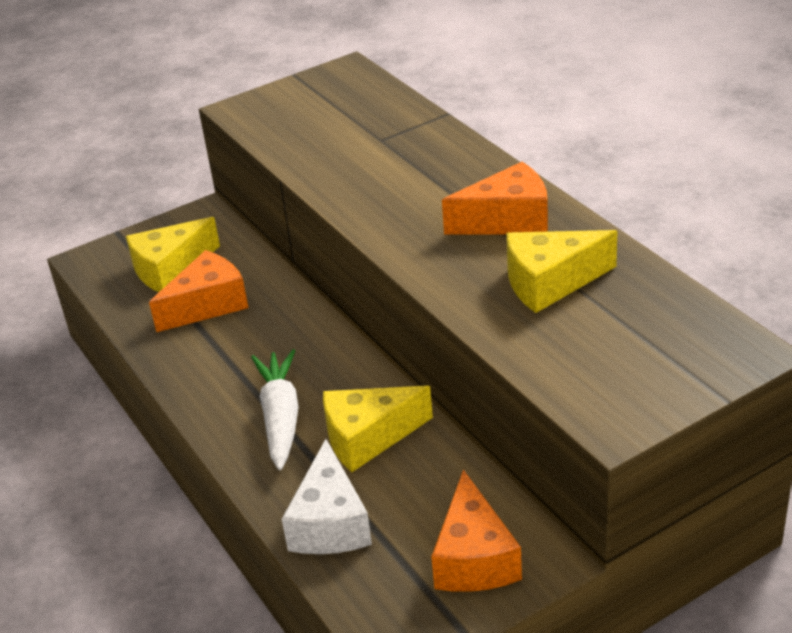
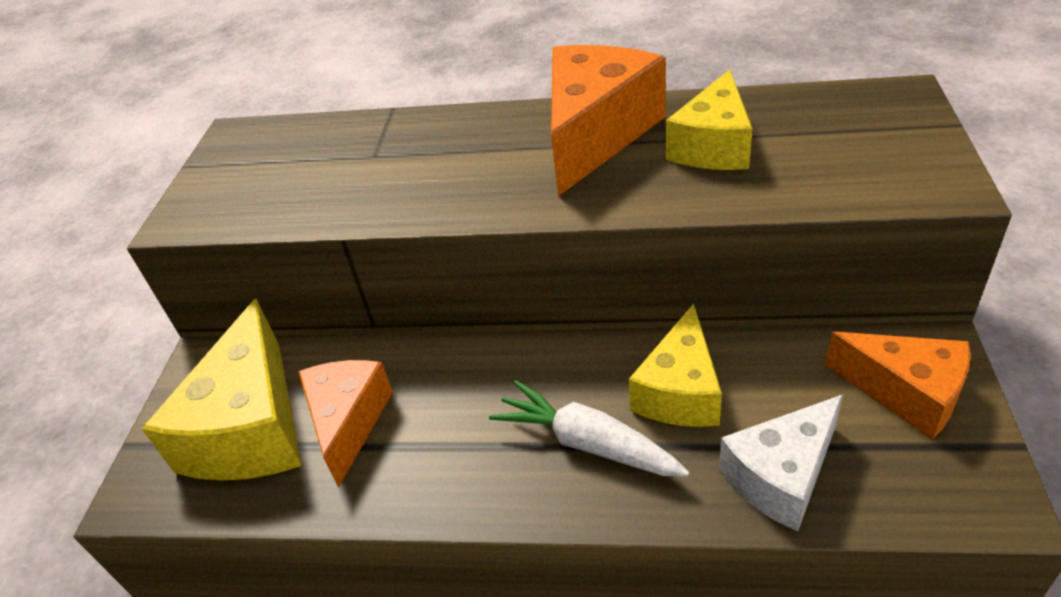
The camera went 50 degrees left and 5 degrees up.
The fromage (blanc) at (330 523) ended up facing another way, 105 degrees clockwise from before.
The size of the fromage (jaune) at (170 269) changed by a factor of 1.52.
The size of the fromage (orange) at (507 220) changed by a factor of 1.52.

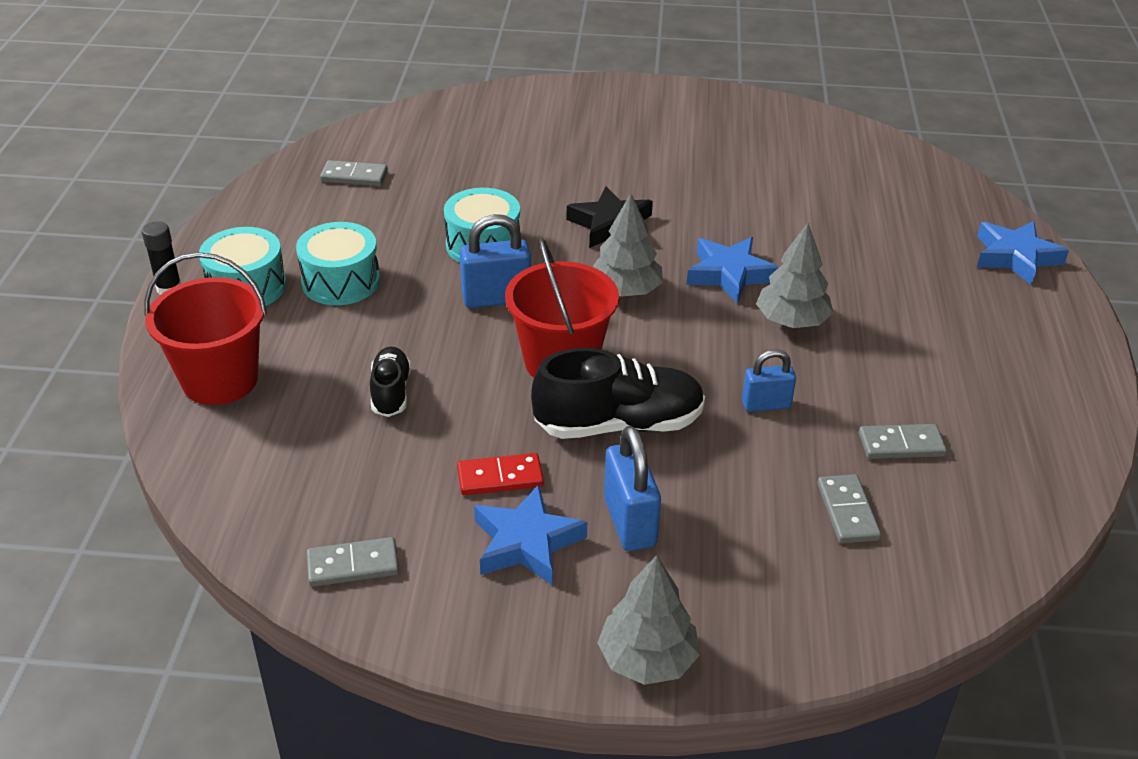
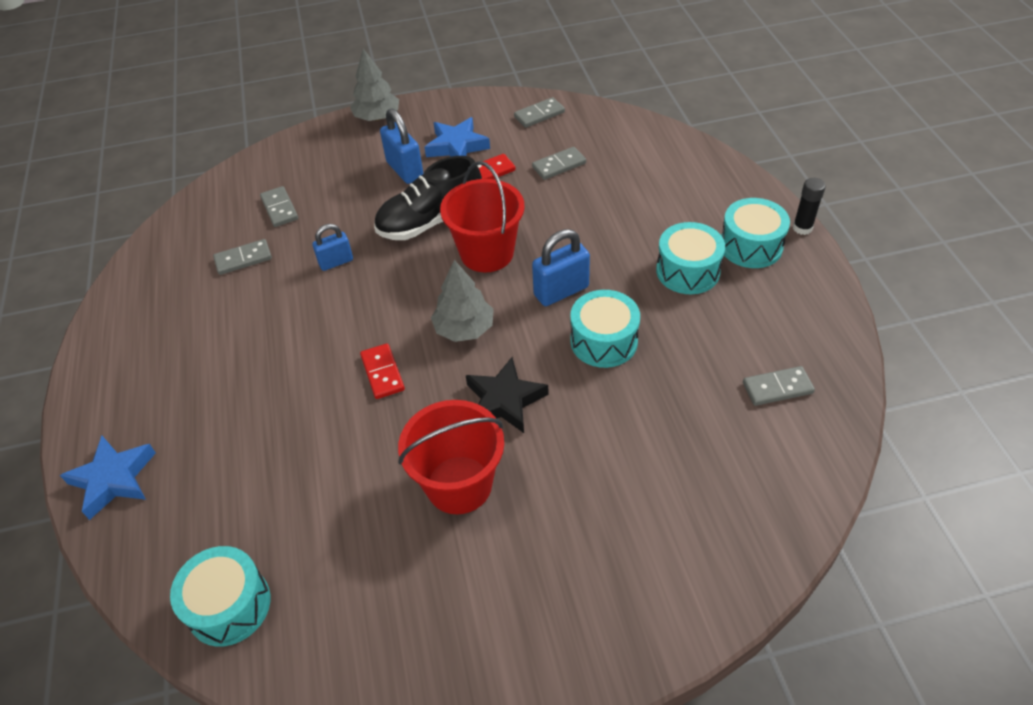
The camera went 165 degrees right and 10 degrees up.
The second view lost the chaussure (noir) at (391 392).
The second view lost the arbre (gris) at (792 321).
The second view gained the tambour (turquoise) at (229 605).
The second view gained the domino (gris) at (559 165).
The seau (rouge) ended up elsewhere, having gone from (220 380) to (459 485).
Where the étoile (bleu) stood at (729 274), the domino (rouge) came to stand at (382 373).

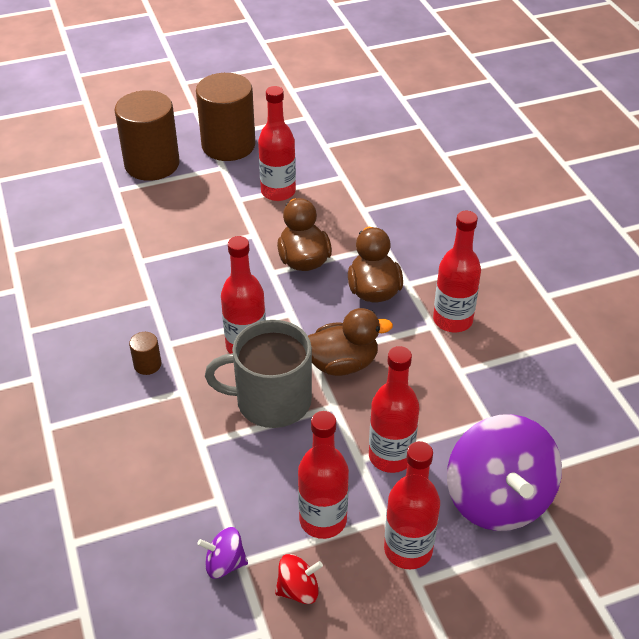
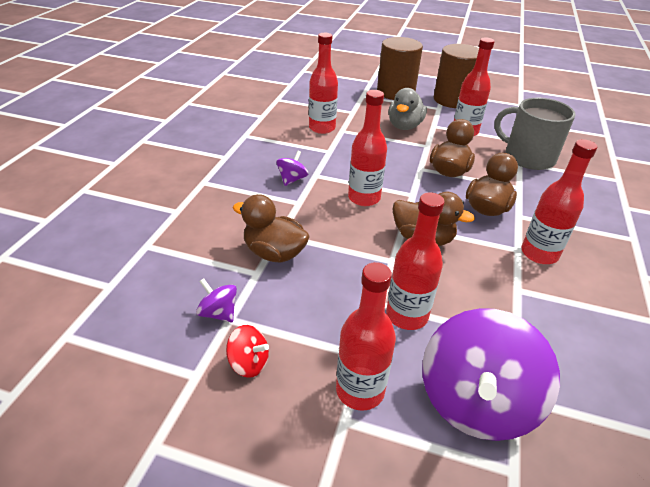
The camera went 35 degrees right and 5 degrees down.
The second view gained the canard (marron) at (274 253).
The second view gained the canard (gris) at (404 126).
The tasse (gris) ended up elsewhere, having gone from (271 401) to (528 157).
The bouteille (rouge) ended up elsewhere, having gone from (323 520) to (322 128).
Where the cylindre (marron) stood at (147 365), the toupie (violet) came to stand at (292 179).

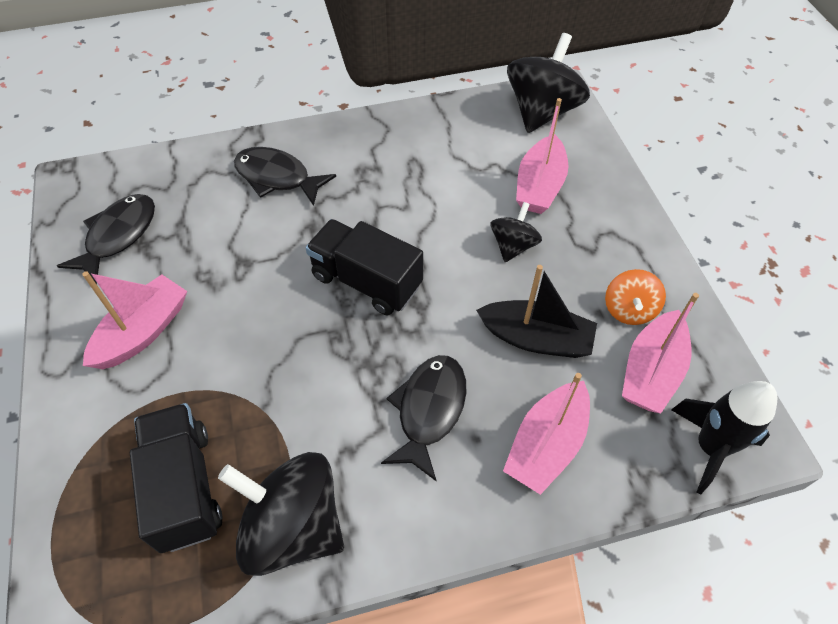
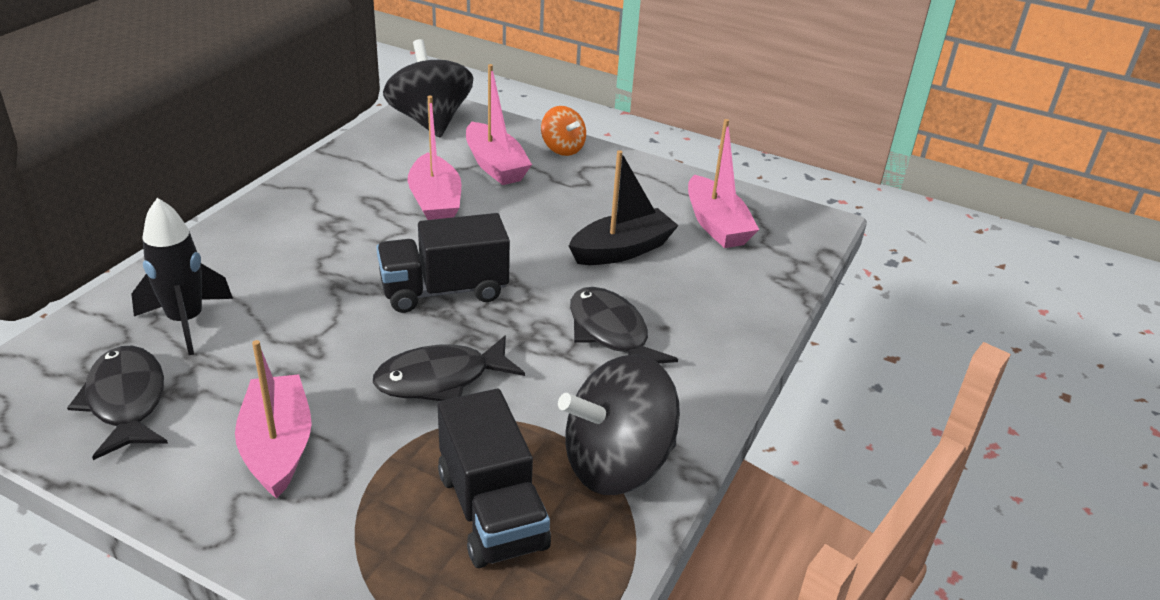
The camera went 50 degrees left and 20 degrees down.
The second view lost the toupie (noir) at (513 246).
The poisson (noir) ended up elsewhere, having gone from (277 177) to (441 379).
The bateau (rose) ended up elsewhere, having gone from (546 444) to (435 202).
The toupie (orange) ended up elsewhere, having gone from (629 309) to (562 149).
The fusée (noir) ended up elsewhere, having gone from (710 447) to (186 321).
The camion (noir) at (184 487) ended up facing another way, 135 degrees counterclockwise from before.

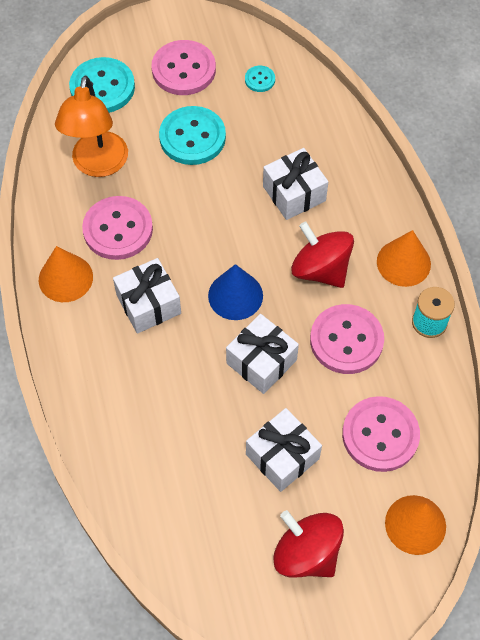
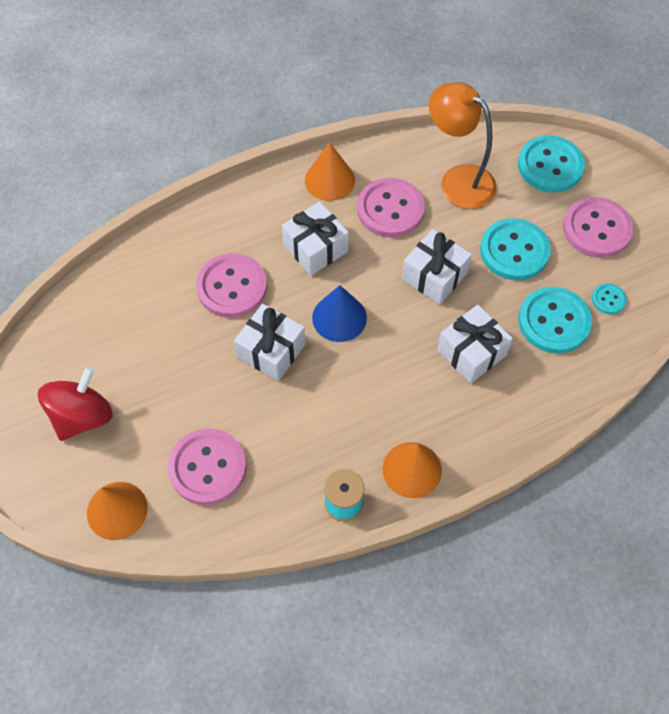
The camera went 80 degrees right and 0 degrees up.
The second view lost the toupie (rouge) at (320 269).
The second view gained the bouton (turquoise) at (554 321).
The cadeau (blanc) ended up elsewhere, having gone from (282 456) to (434 276).
The bouton (rose) ended up elsewhere, having gone from (346 340) to (232 287).
The lampe (orange) at (98 165) ended up facing another way, 45 degrees clockwise from before.

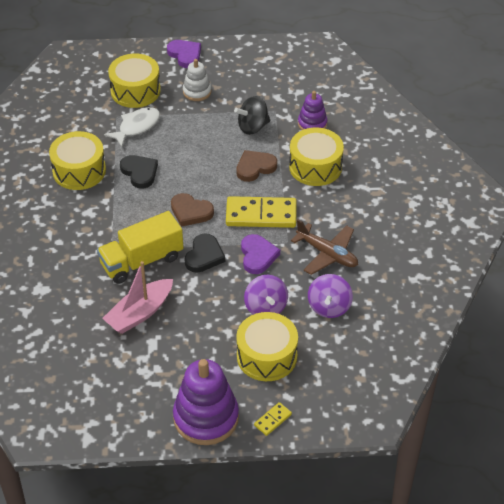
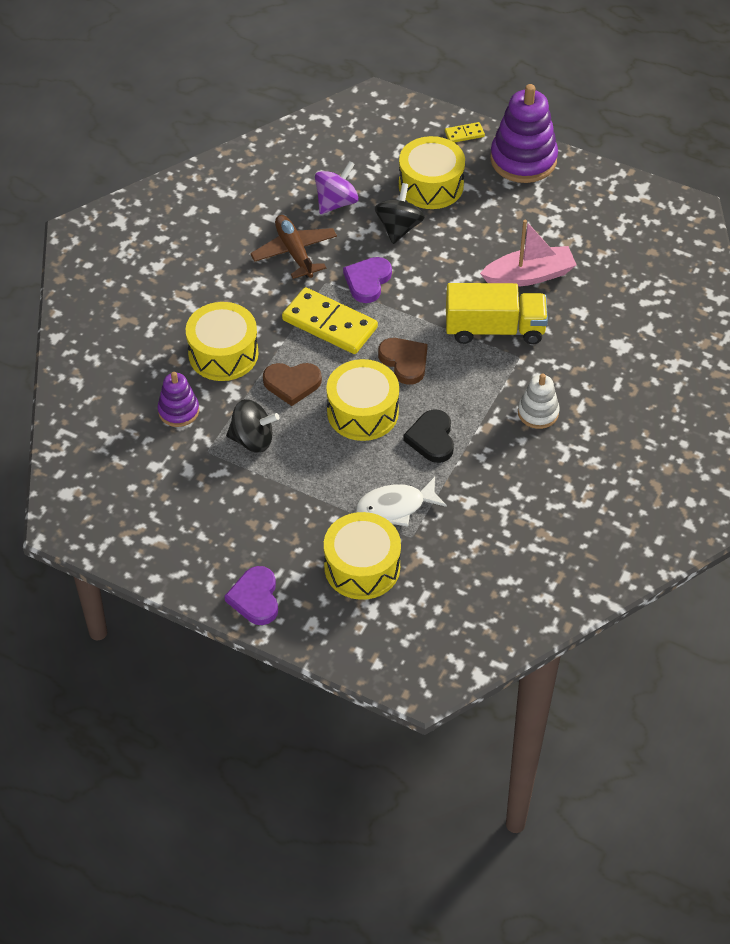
The camera went 150 degrees left and 5 degrees up.
The second view lost the cœur (noir) at (204 256).
The tambour (jaune) ended up elsewhere, having gone from (79 171) to (362 412).
The jouet à empiler (blanc) ended up elsewhere, having gone from (197 92) to (538 413).
What was the toupie (violet) at (265 307) turned into the toupie (noir) at (399 228).

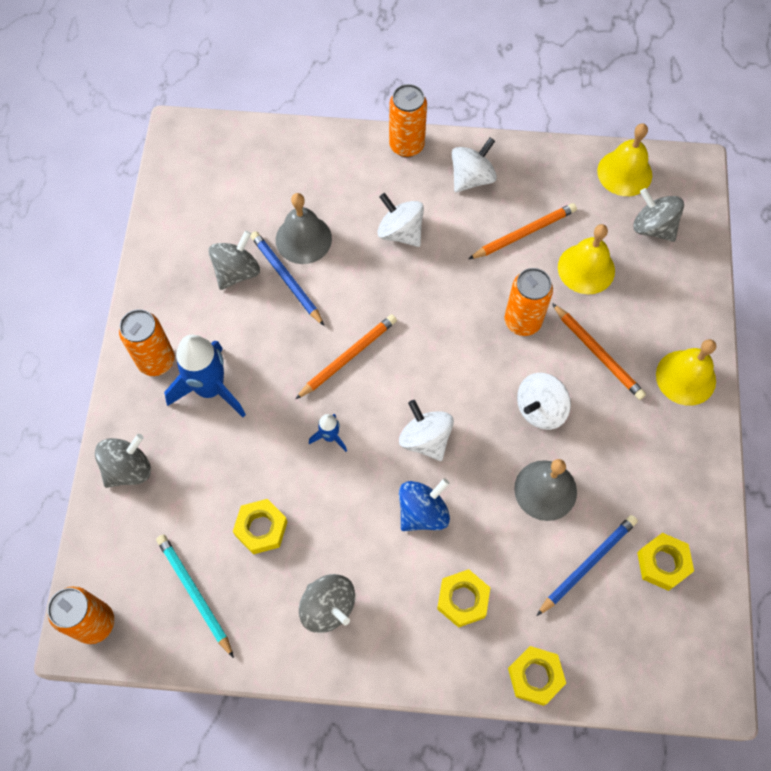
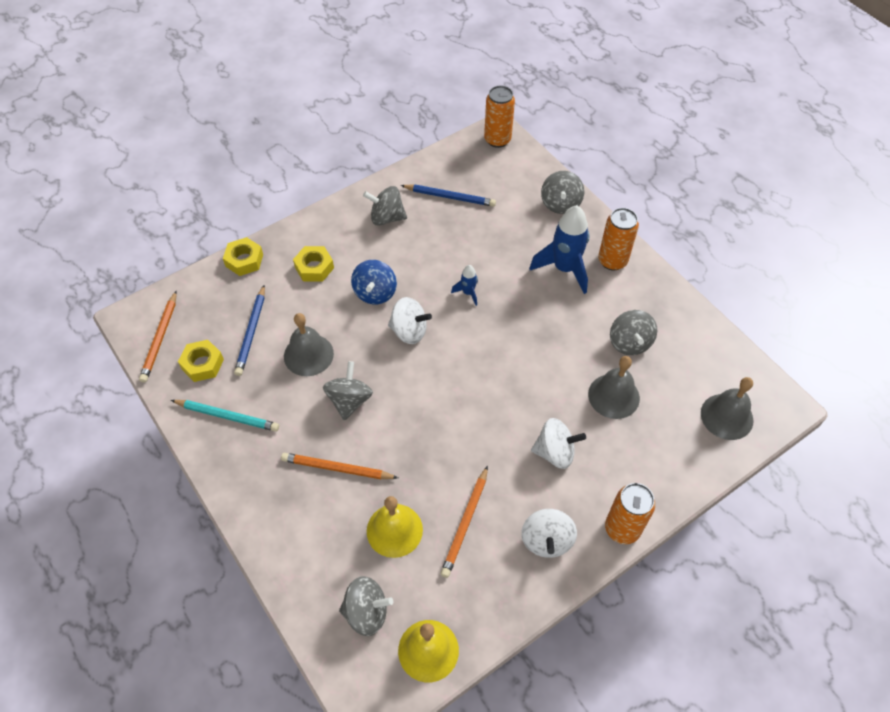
The camera went 140 degrees right and 10 degrees down.
The second view lost the écrou (jaune) at (261 528).
The second view lost the canette (orange) at (522 321).
The second view lost the cloche (jaune) at (685 377).
The second view gained the cloche (gris) at (726 416).
The crayon (turquoise) ended up elsewhere, having gone from (194 593) to (227 416).
The crayon (bleu) ended up elsewhere, having gone from (286 279) to (450 197).
The crayon (orange) ended up elsewhere, having gone from (348 357) to (160 338).
What was the toupie (blanc) at (540 409) turned into the toupie (gris) at (349 401).

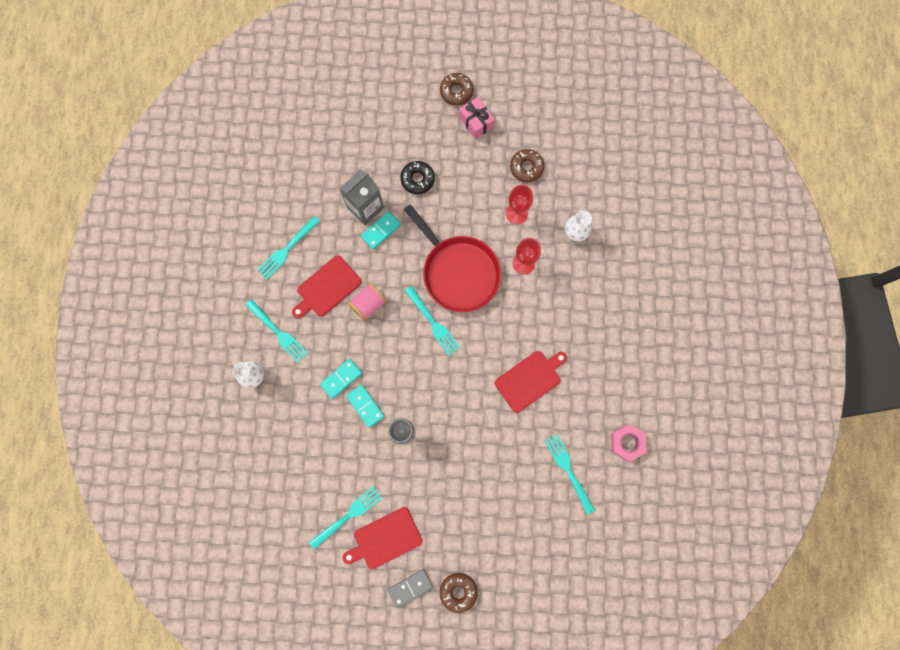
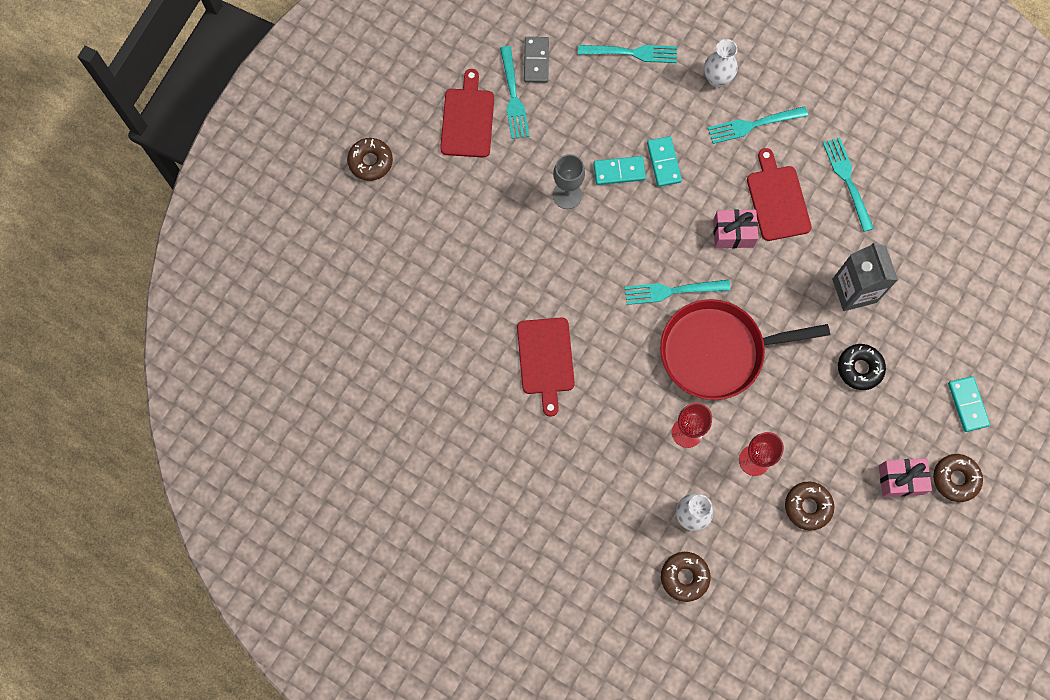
The camera went 120 degrees right and 5 degrees down.
The second view lost the écrou (rose) at (627 443).
The second view gained the beignet (marron) at (684 577).
The domino (turquoise) ended up elsewhere, having gone from (381 230) to (967 404).
The domino (gris) ended up elsewhere, having gone from (410 587) to (536 61).
The fourchette (turquoise) ended up elsewhere, having gone from (568 470) to (631 53).
Where the bobine (rose) stood at (368 304), the cadeau (rose) came to stand at (733 233).

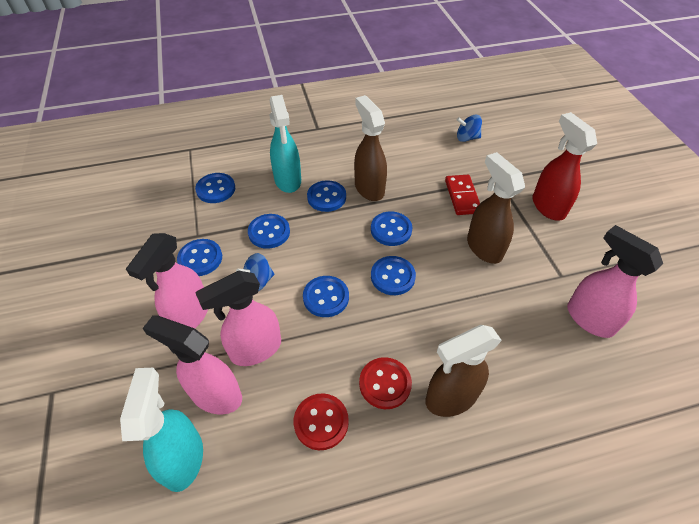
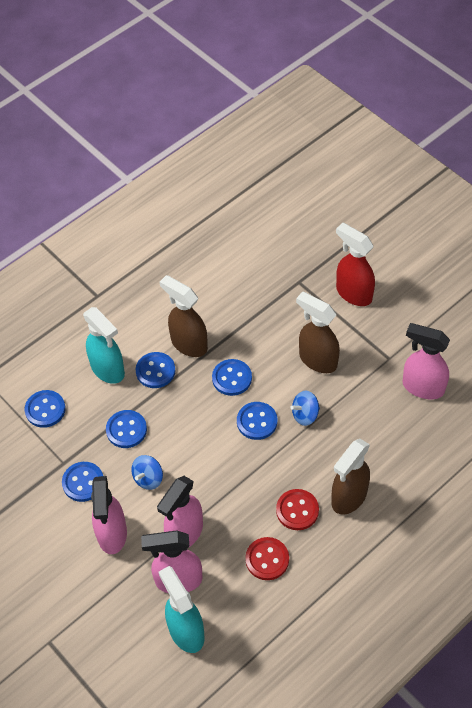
The camera went 25 degrees left and 5 degrees up.
The second view lost the bouton (bleu) at (326 297).
The second view lost the domino (rouge) at (462 196).
The toupie (bleu) ended up elsewhere, having gone from (467 138) to (305 415).

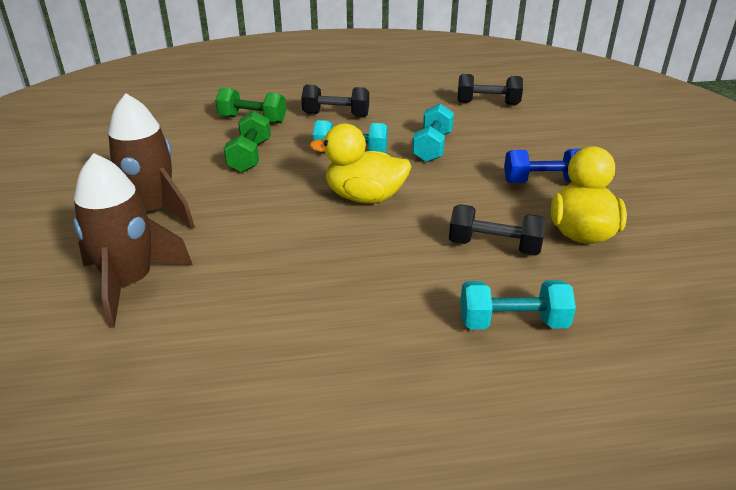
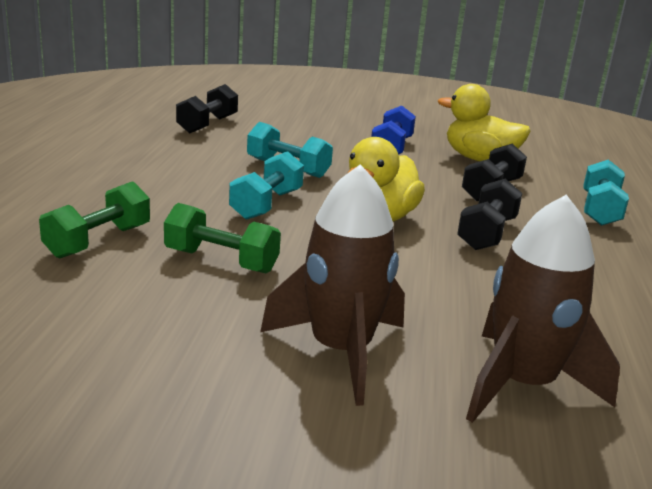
The camera went 75 degrees left and 10 degrees down.
The haltère (noir) ended up elsewhere, having gone from (336 115) to (487 234).

